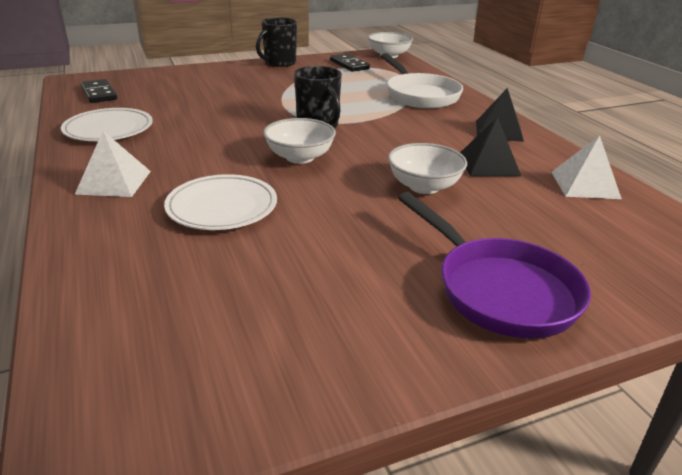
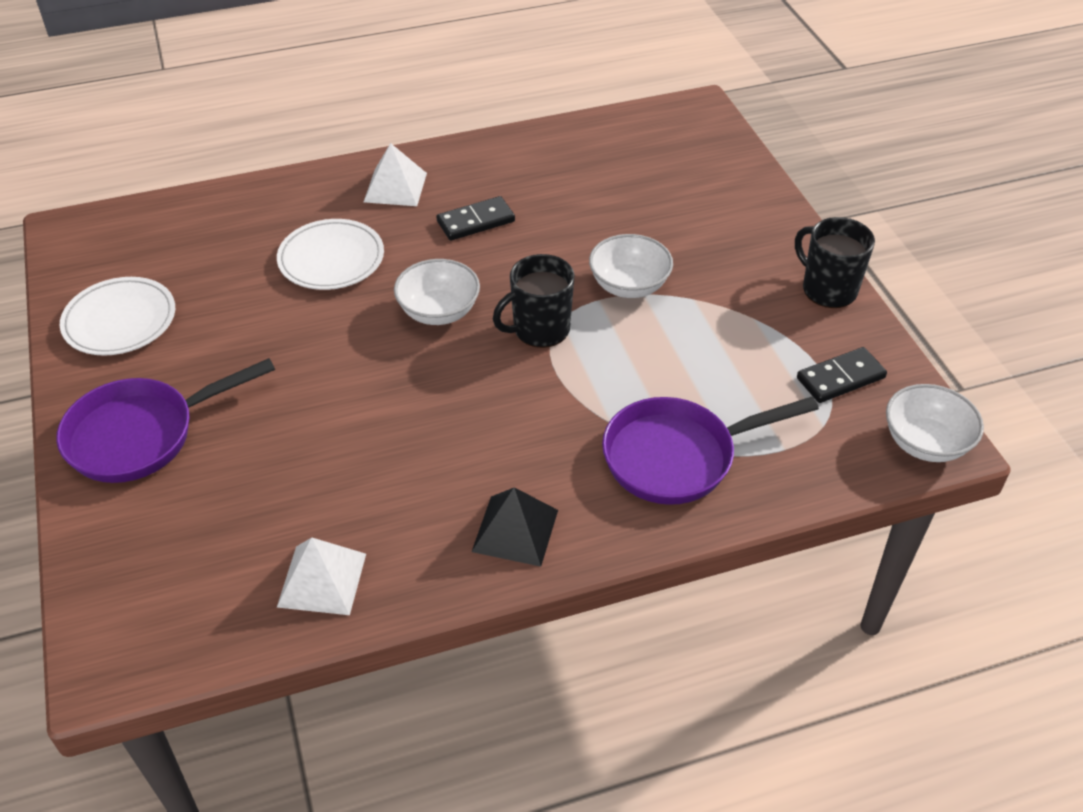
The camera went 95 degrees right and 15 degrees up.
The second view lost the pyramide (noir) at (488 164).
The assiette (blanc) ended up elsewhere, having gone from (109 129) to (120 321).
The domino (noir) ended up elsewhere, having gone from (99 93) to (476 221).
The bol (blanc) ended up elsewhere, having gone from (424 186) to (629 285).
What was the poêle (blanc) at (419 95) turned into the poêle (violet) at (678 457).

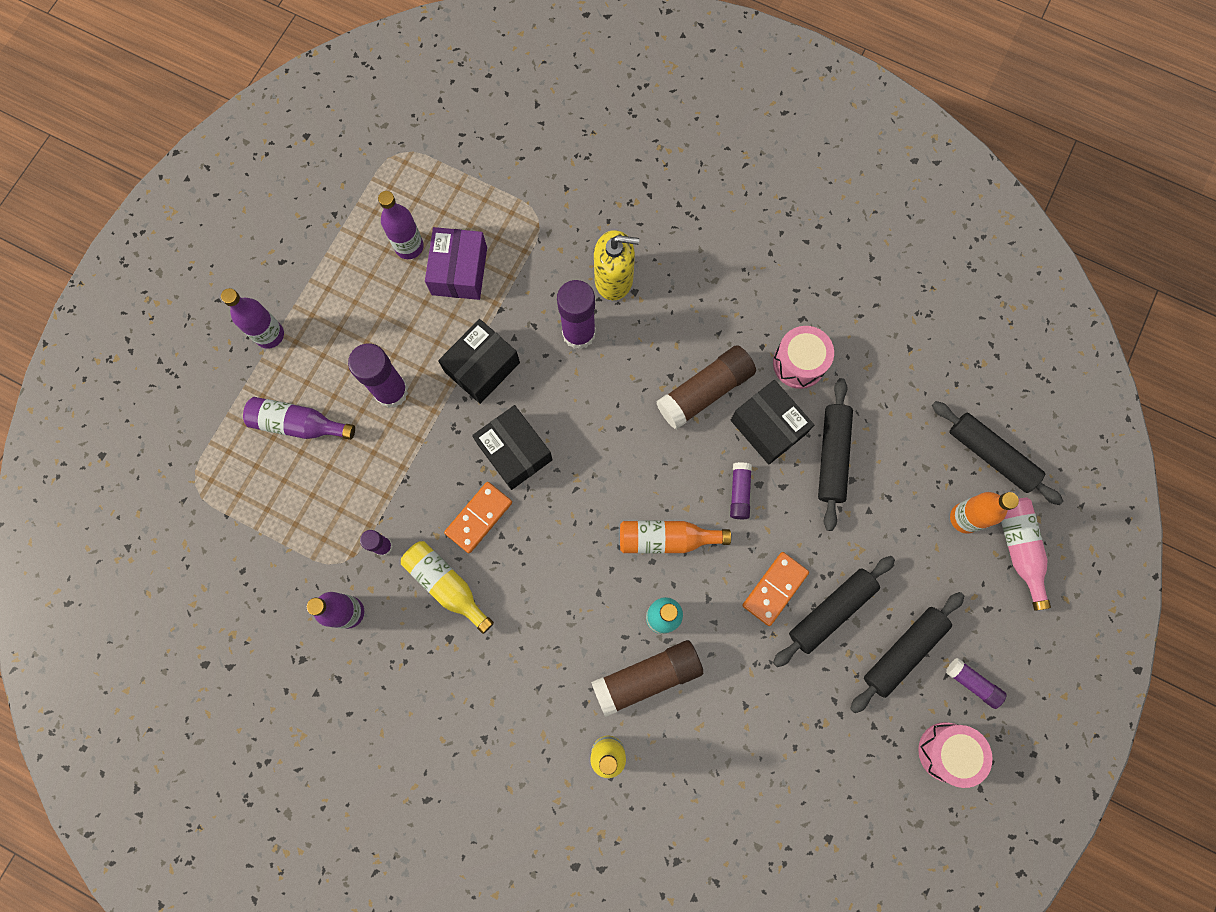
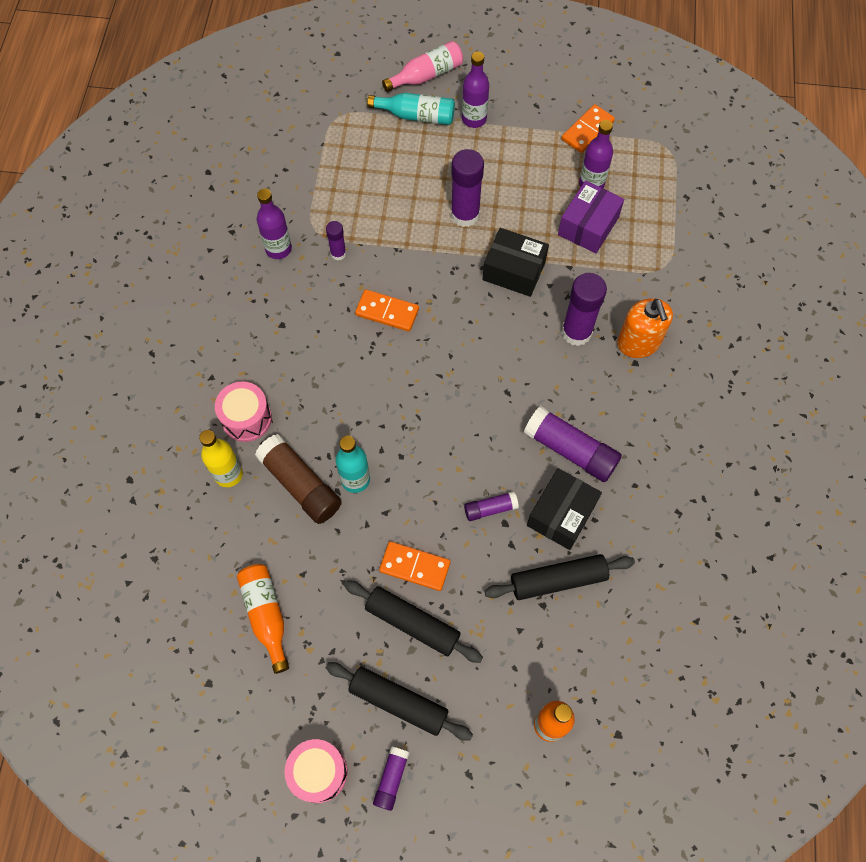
The camera went 70 degrees right and 10 degrees down.
The second view lost the bouteille (violet) at (298 424).
The second view lost the bouteille (jaune) at (446 585).
The second view lost the boîte (noir) at (514 452).
The second view lost the rouleau à pâtisserie (noir) at (991 455).
The second view gained the bouteille (turquoise) at (416 116).
The second view gained the domino (orange) at (587 130).
The bouteille (orange) ended up elsewhere, having gone from (666 539) to (266 615).
The tambour (rose) ended up elsewhere, having gone from (799 363) to (246 418).
The bouteille (rose) ended up elsewhere, having gone from (1018 548) to (426 75).
What was the distributeur de savon (jaune) at (614 279) turned into the distributeur de savon (orange) at (638 343).
What was the bâton de colle (marron) at (705 391) turned into the bâton de colle (violet) at (570 450).
The boîte (violet) at (459 271) ended up facing another way, 45 degrees counterclockwise from before.

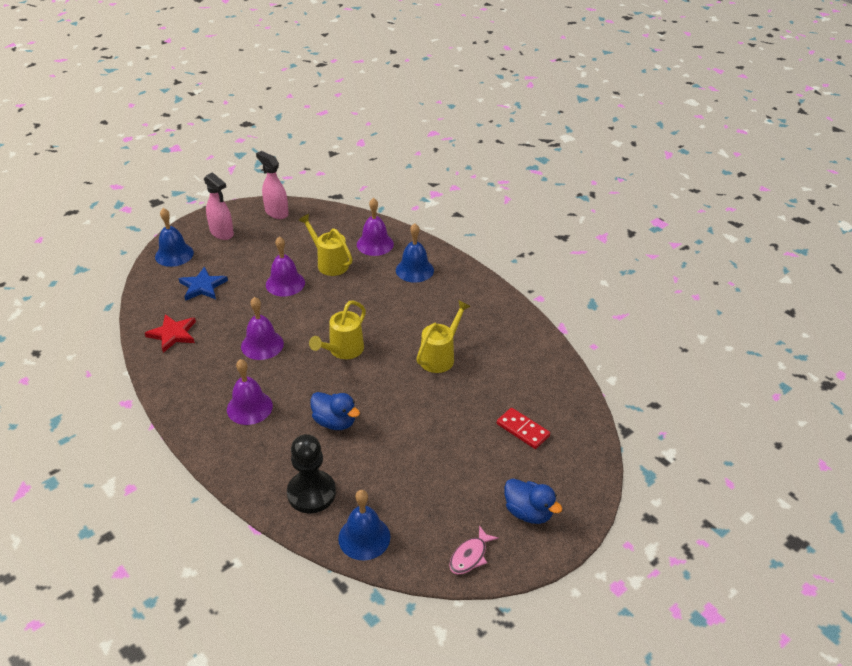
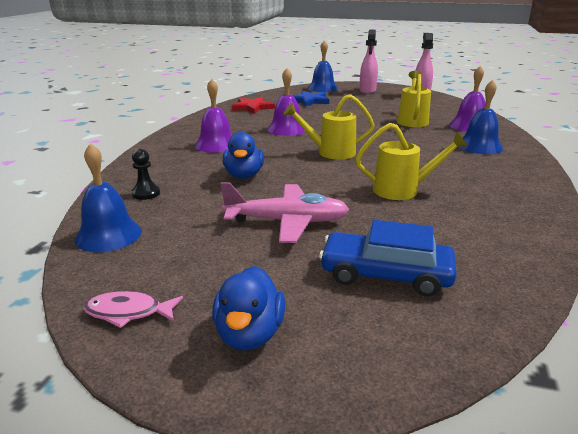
The camera went 55 degrees right and 15 degrees down.
The second view lost the cloche (violet) at (285 283).
The second view gained the avion (rose) at (287 222).
Where the domino (rouge) stood at (523 430), the voiture (bleu) came to stand at (385 274).
The size of the pion (noir) at (311 493) changed by a factor of 0.52.

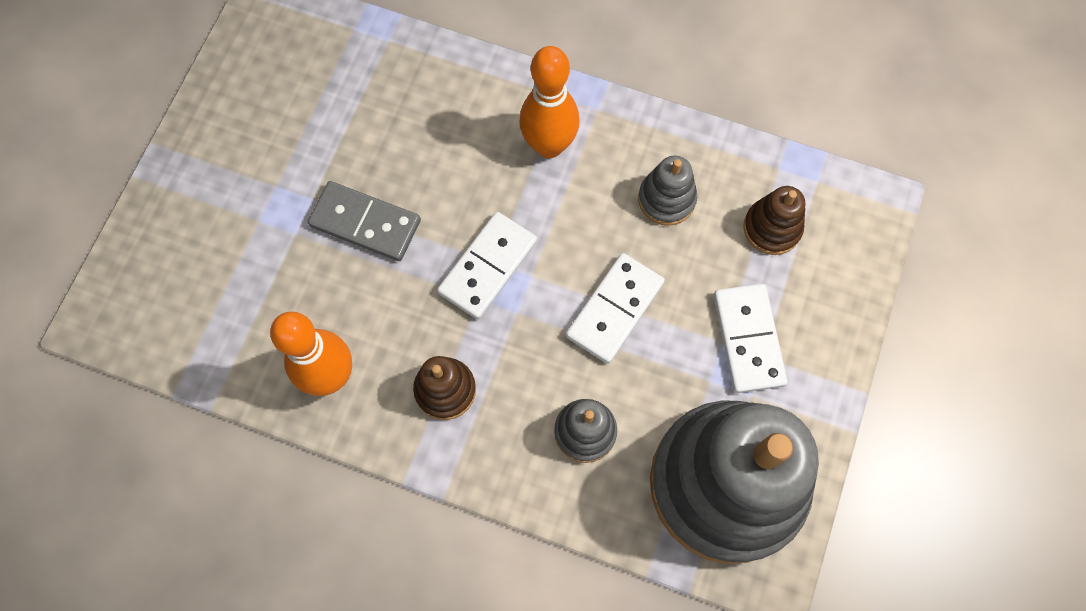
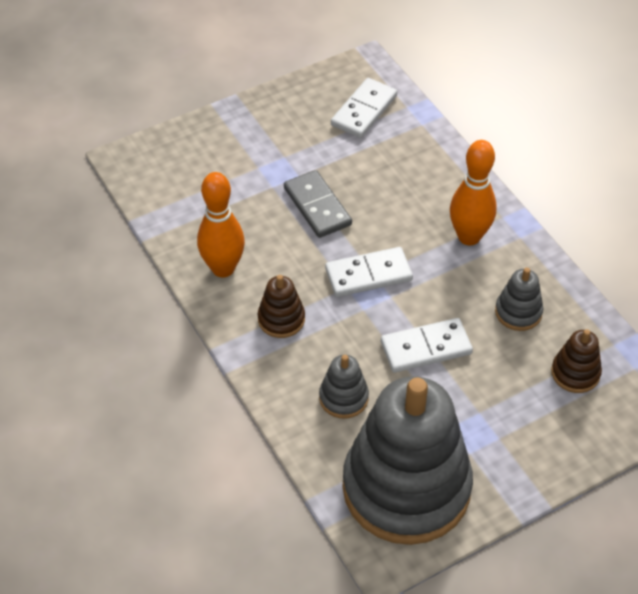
The camera went 40 degrees right and 20 degrees down.
The domino (blanc) ended up elsewhere, having gone from (748 339) to (364 111).

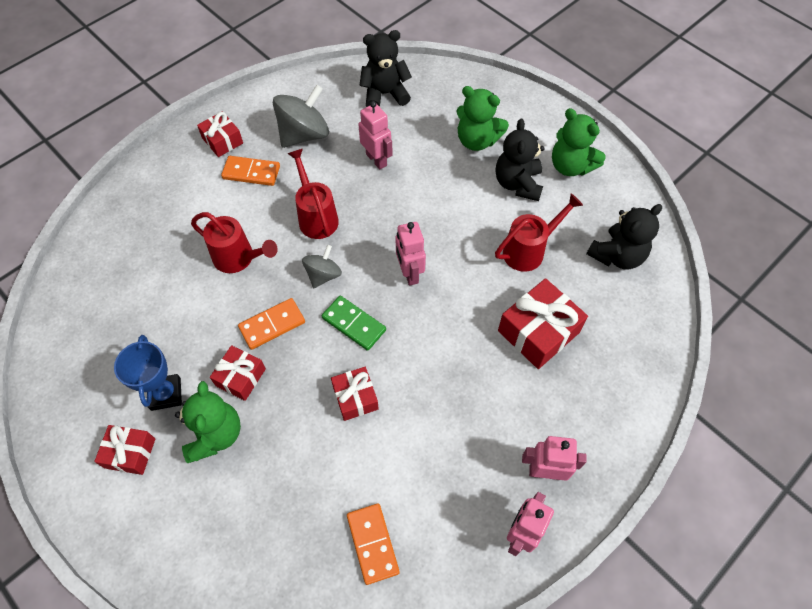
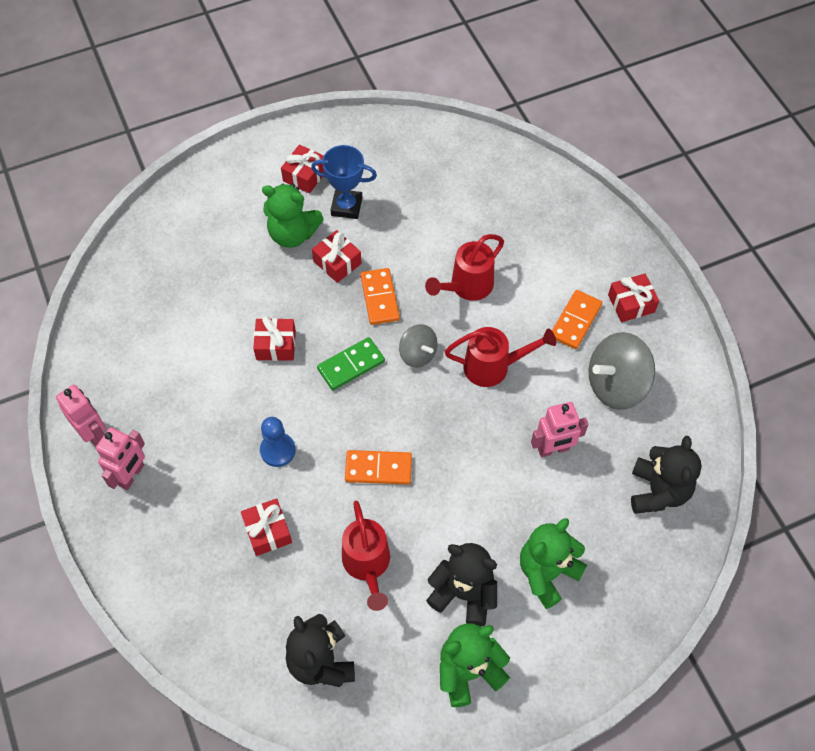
The camera went 110 degrees right and 0 degrees up.
The second view lost the robot (rose) at (409 273).
The second view gained the pion (bleu) at (278 450).
The domino (orange) ended up elsewhere, having gone from (373 543) to (378 469).
The toupie (gris) at (304 134) ended up facing another way, 90 degrees clockwise from before.
The size of the cadeau (rouge) at (538 331) changed by a factor of 0.61.

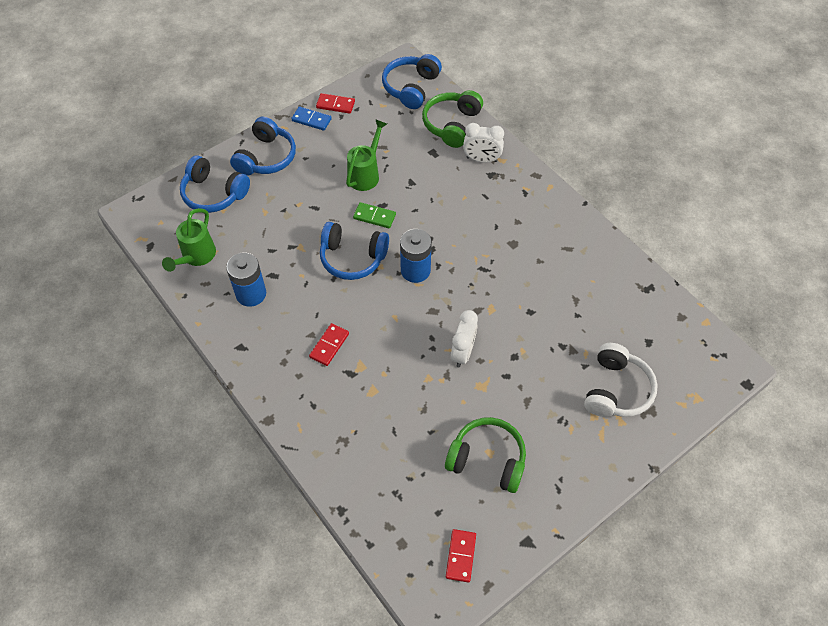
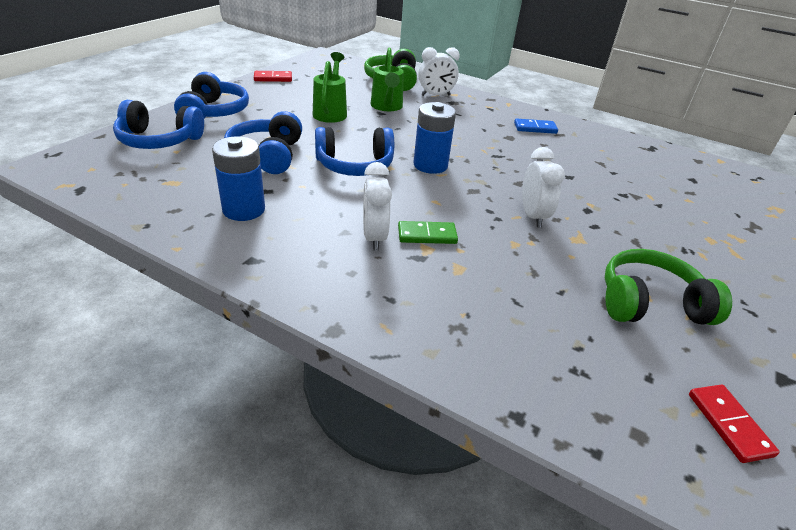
The camera went 25 degrees left and 20 degrees down.
The second view lost the casque audio (blanc) at (616 389).
The arrosoir (vert) ended up elsewhere, having gone from (196 257) to (386 107).
The domino (bleu) ended up elsewhere, having gone from (311 120) to (535 128).
The domino (vert) ended up elsewhere, having gone from (374 216) to (427 235).
The casque audio (bleu) ended up elsewhere, having gone from (411 87) to (267 155).
Where the domino (rouge) stood at (329 345), the réveil (blanc) came to stand at (374 237).

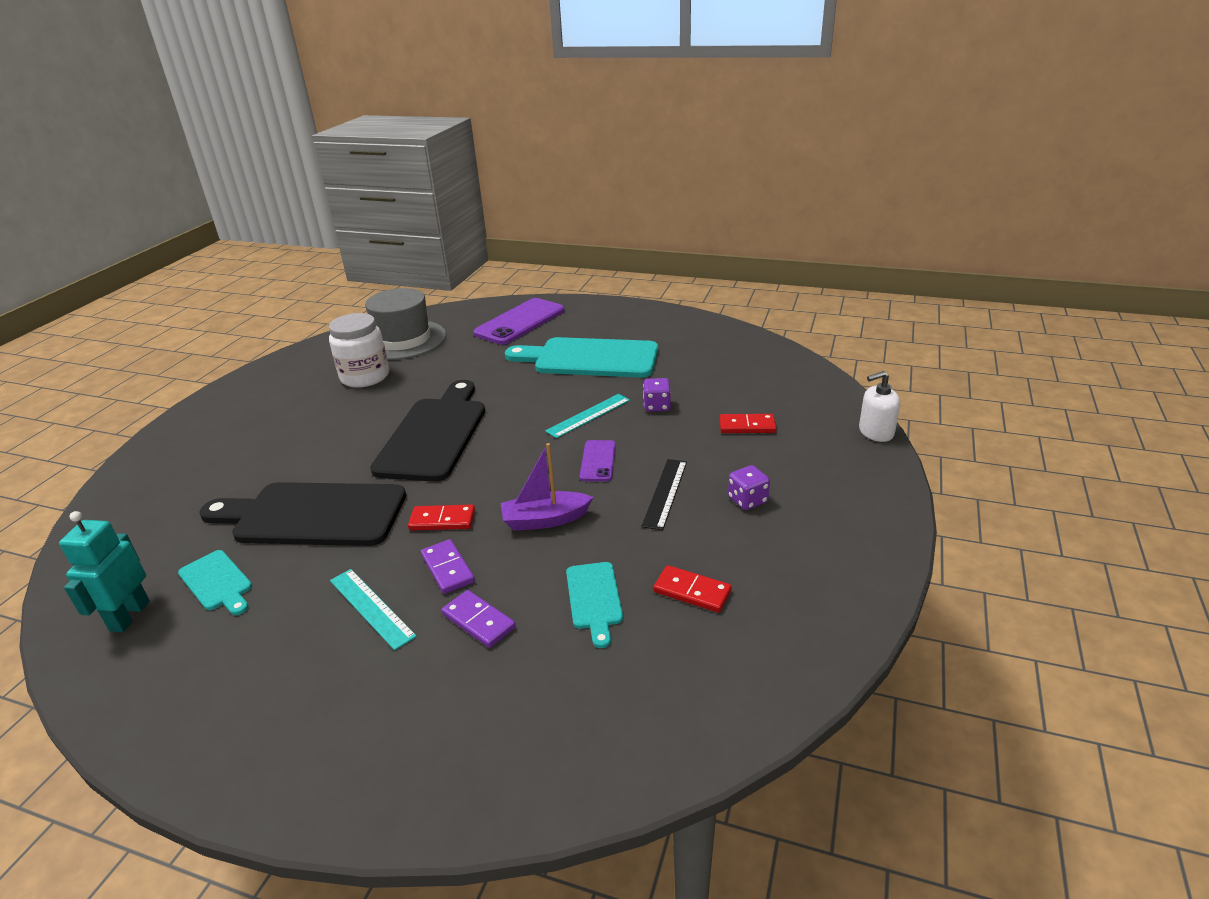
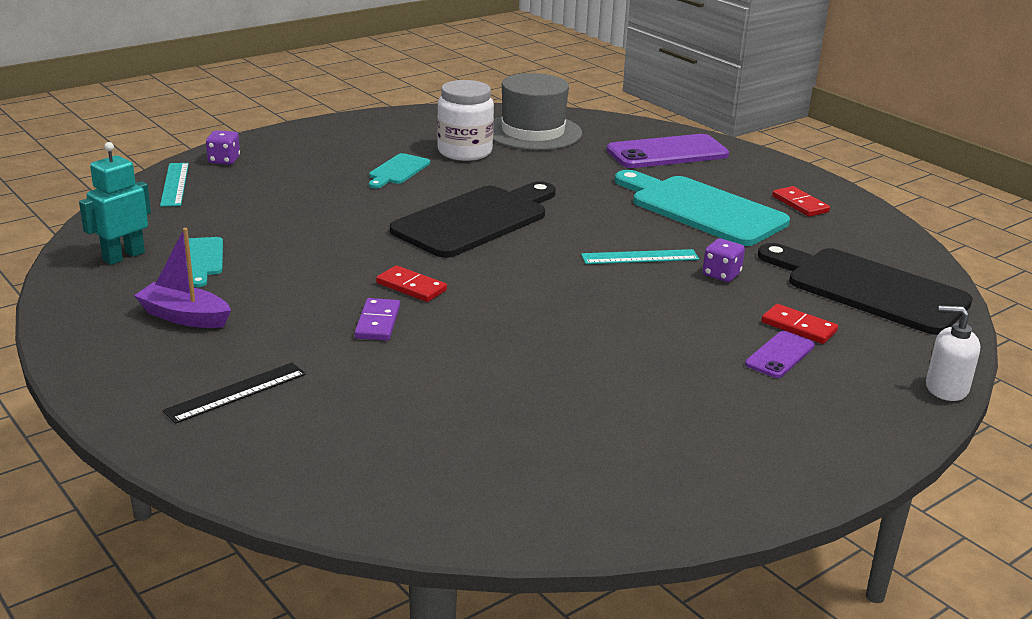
The camera went 30 degrees right and 5 degrees down.
The second view lost the domino (violet) at (479 621).
The planche à découper (noir) ended up elsewhere, having gone from (312 515) to (868 289).
The règle (turquoise) ended up elsewhere, having gone from (371 607) to (175 184).
The bateau (violet) ended up elsewhere, having gone from (545 520) to (184 317).
The planche à découper (turquoise) ended up elsewhere, having gone from (594 599) to (397 171).
The téléphone (violet) ended up elsewhere, having gone from (598 461) to (780 355).
The règle (noir) ended up elsewhere, having gone from (665 493) to (236 392).
The domino (rouge) ended up elsewhere, having gone from (692 591) to (800 204).
The dé (violet) ended up elsewhere, having gone from (747 500) to (224 160).

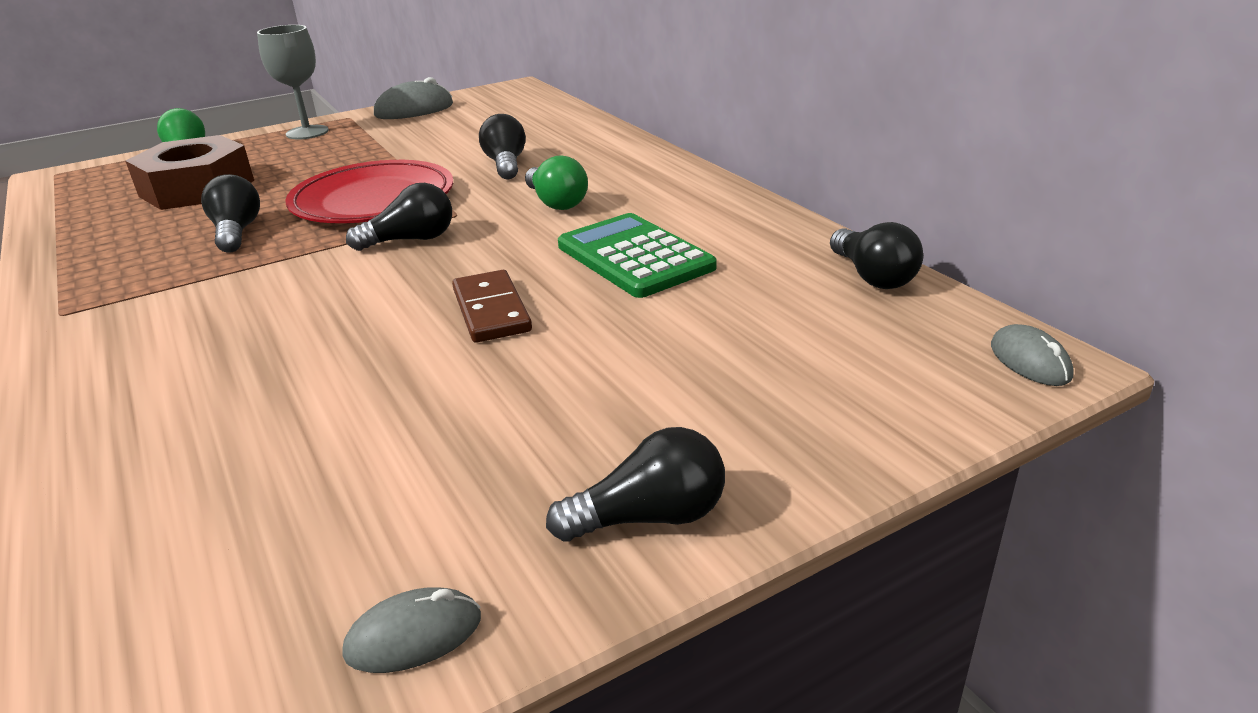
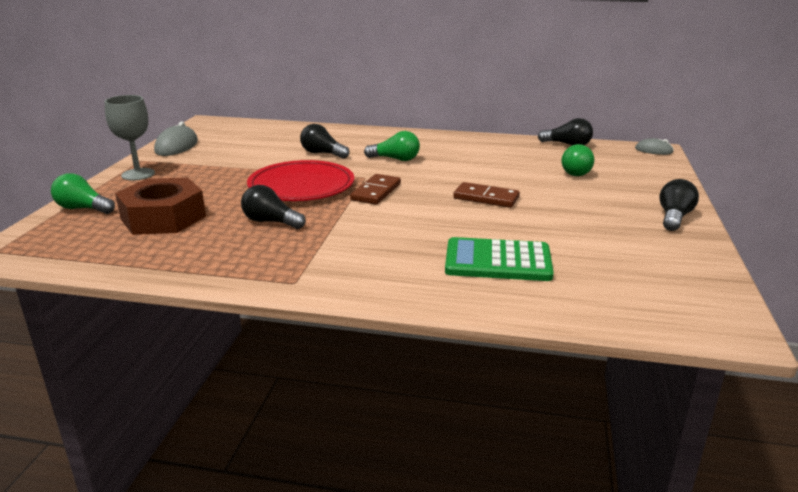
The camera went 50 degrees left and 5 degrees down.
The second view lost the souris (gris) at (414 636).
The second view gained the ampoule (vert) at (577 171).
The calculatrice (vert) ended up elsewhere, having gone from (634 257) to (498 261).
Where the ampoule (noir) stood at (411 240), the domino (marron) came to stand at (376 192).

